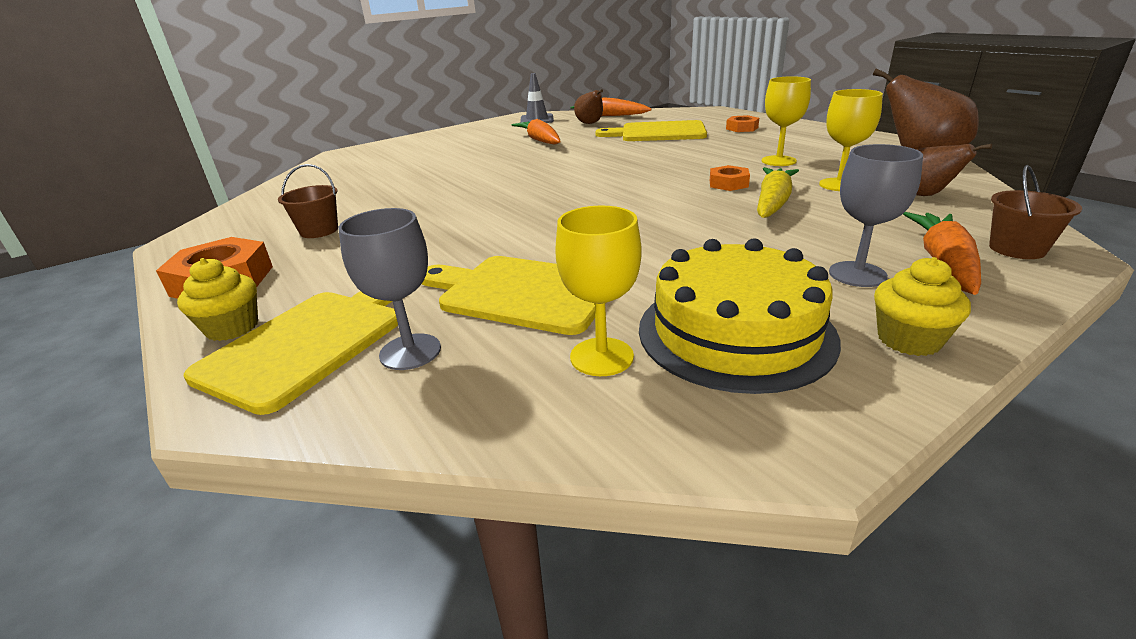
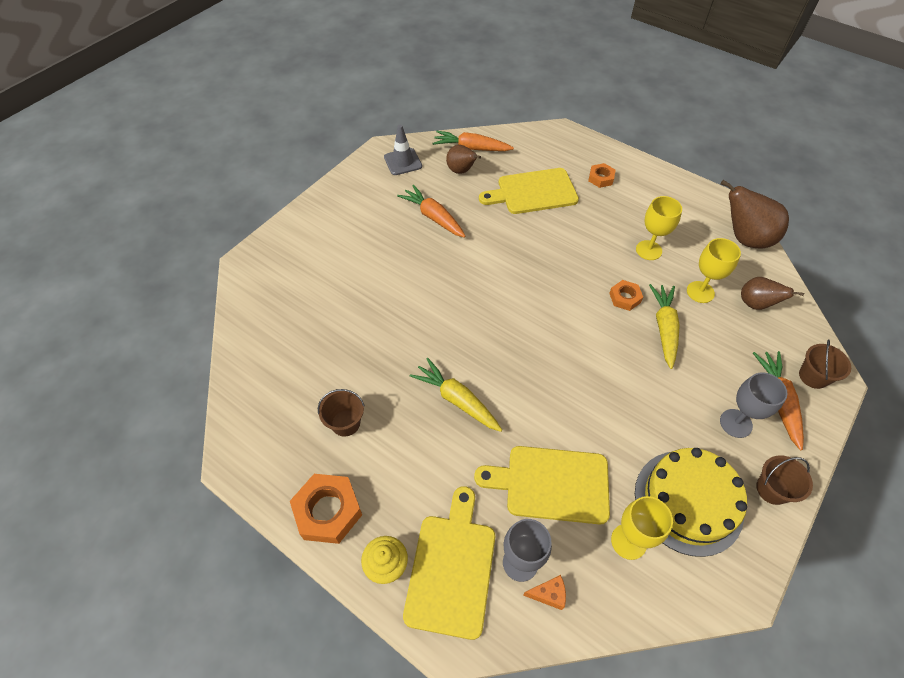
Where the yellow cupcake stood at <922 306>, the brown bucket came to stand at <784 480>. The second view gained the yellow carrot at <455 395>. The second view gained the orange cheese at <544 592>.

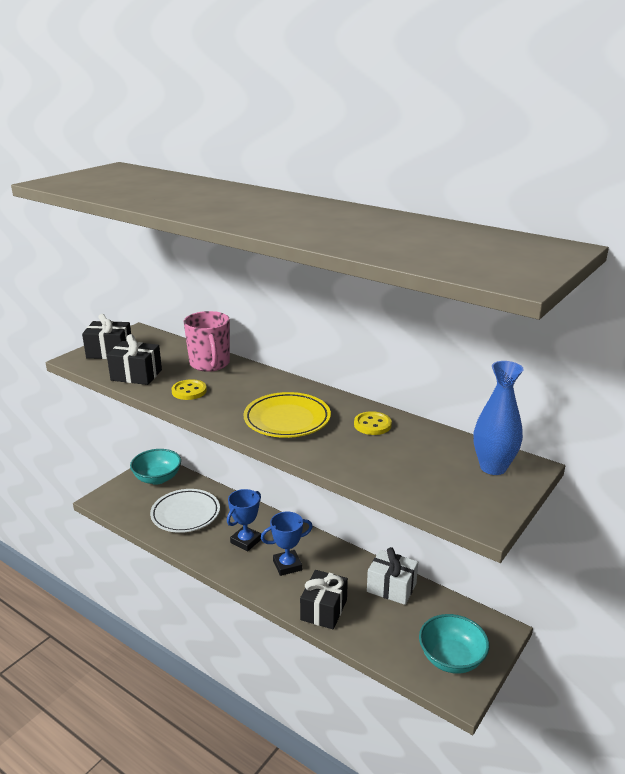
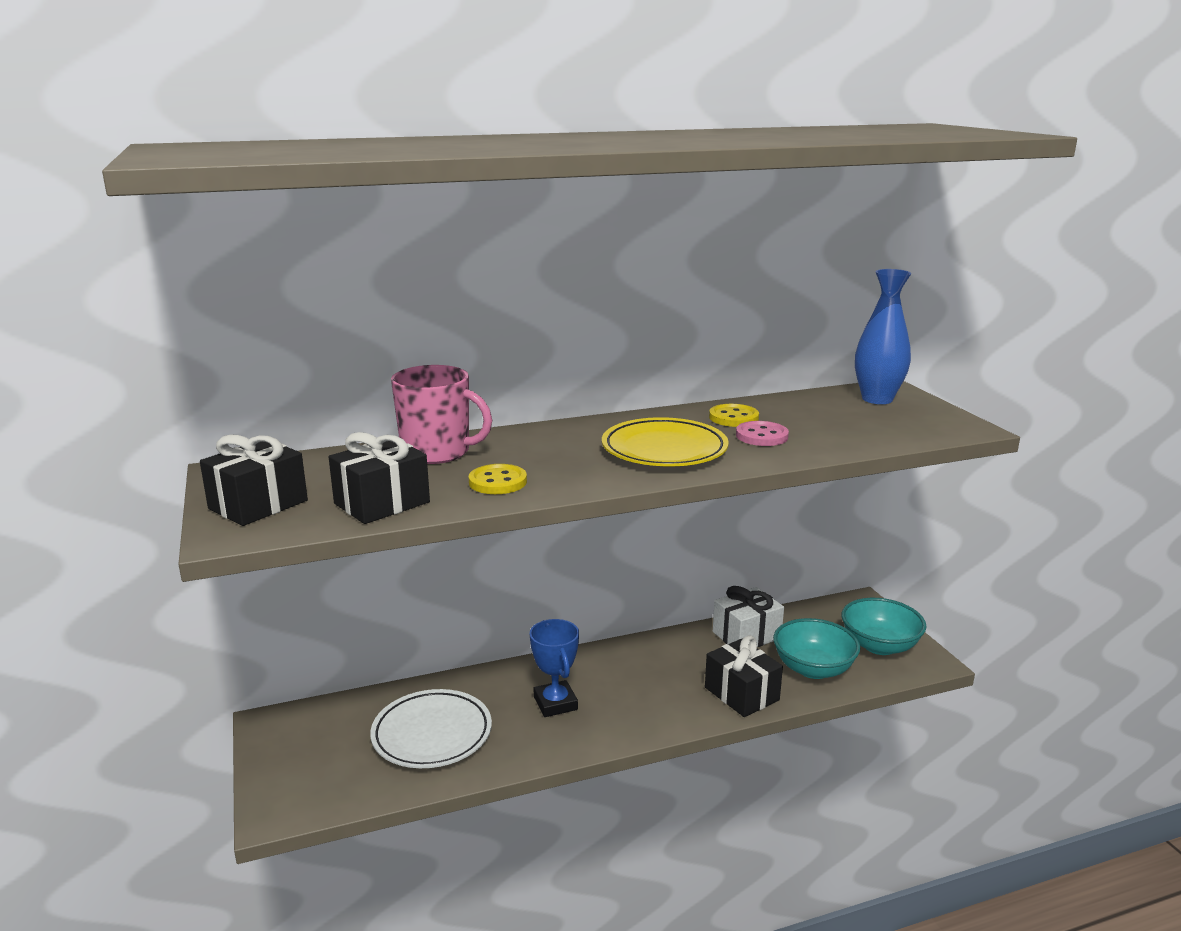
The turquoise bowl ended up elsewhere, having gone from <155 467> to <816 648>. The second view lost the blue trophy at <287 544>. The second view gained the pink button at <762 433>.

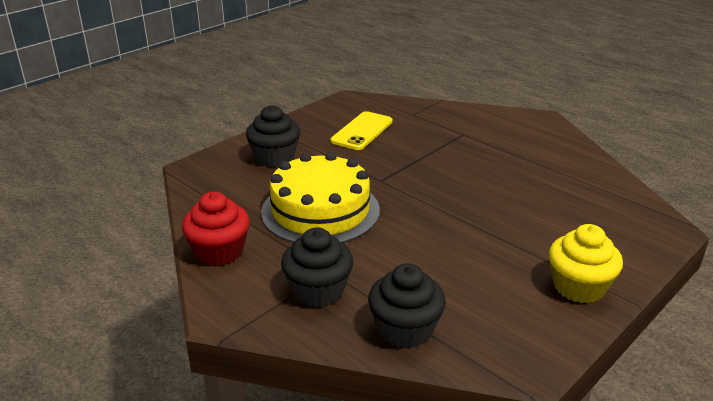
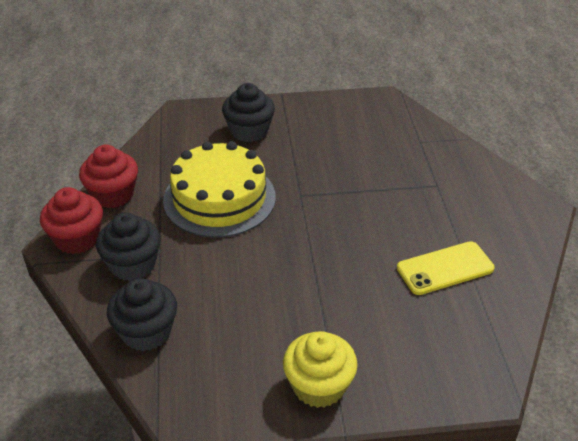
The yellow phone ended up elsewhere, having gone from <362 130> to <446 268>. The second view gained the red cupcake at <71 220>.

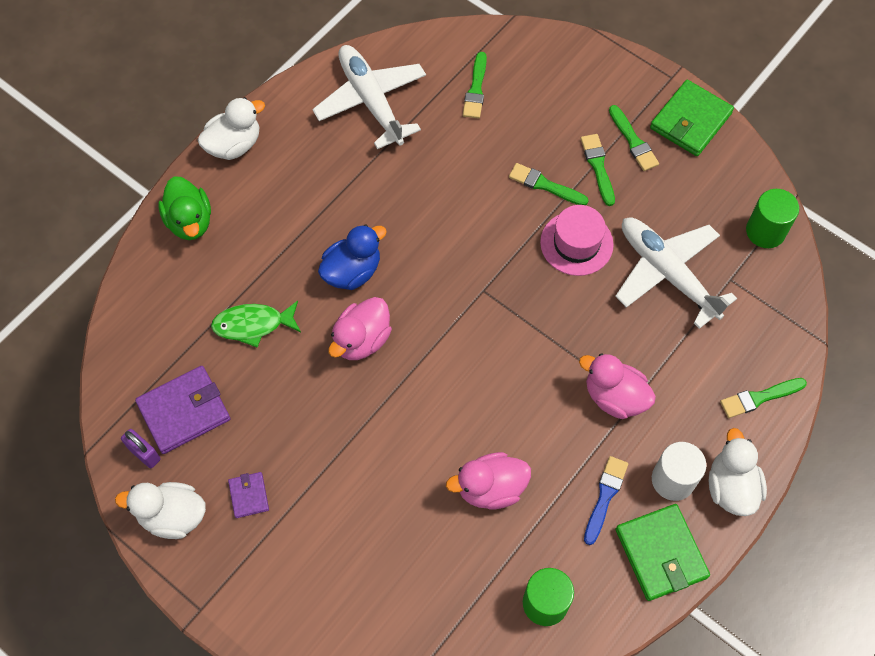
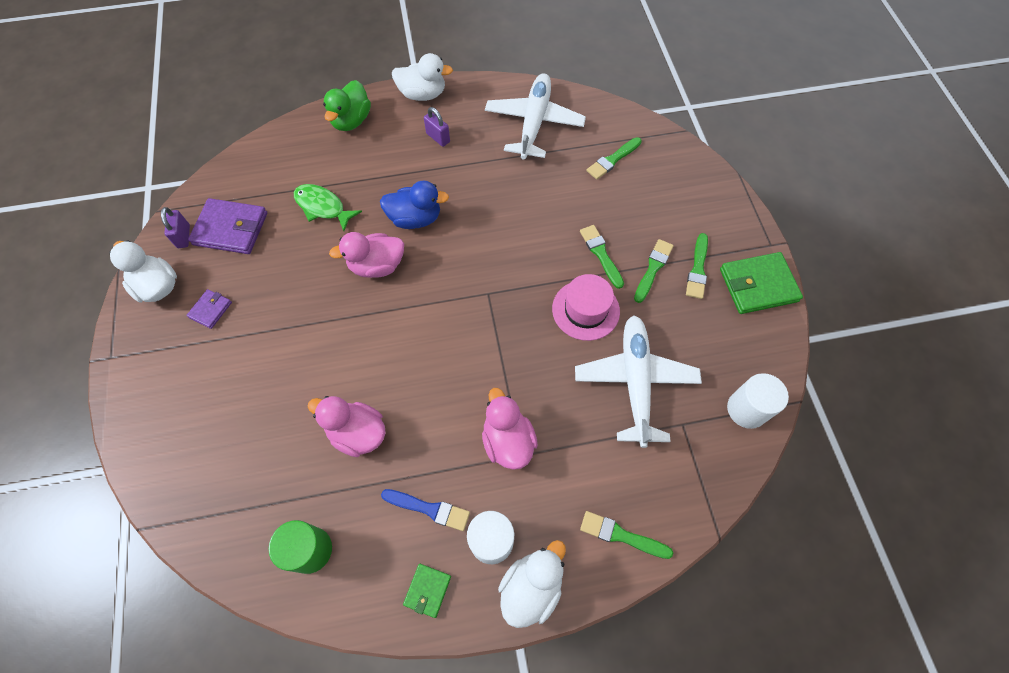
What was the green cylinder at <772 218> turned into the white cylinder at <758 401>. The blue brush at <606 500> ended up facing another way, 45 degrees clockwise from before. The size of the green wallet at <663 552> changed by a factor of 0.52. The second view gained the purple padlock at <437 127>.

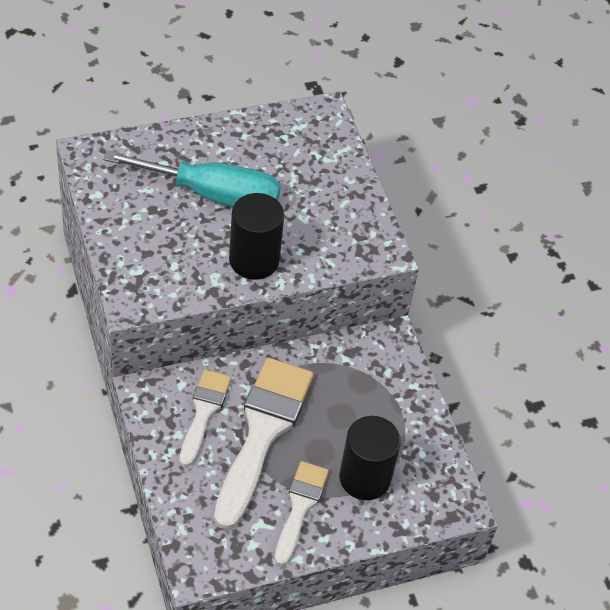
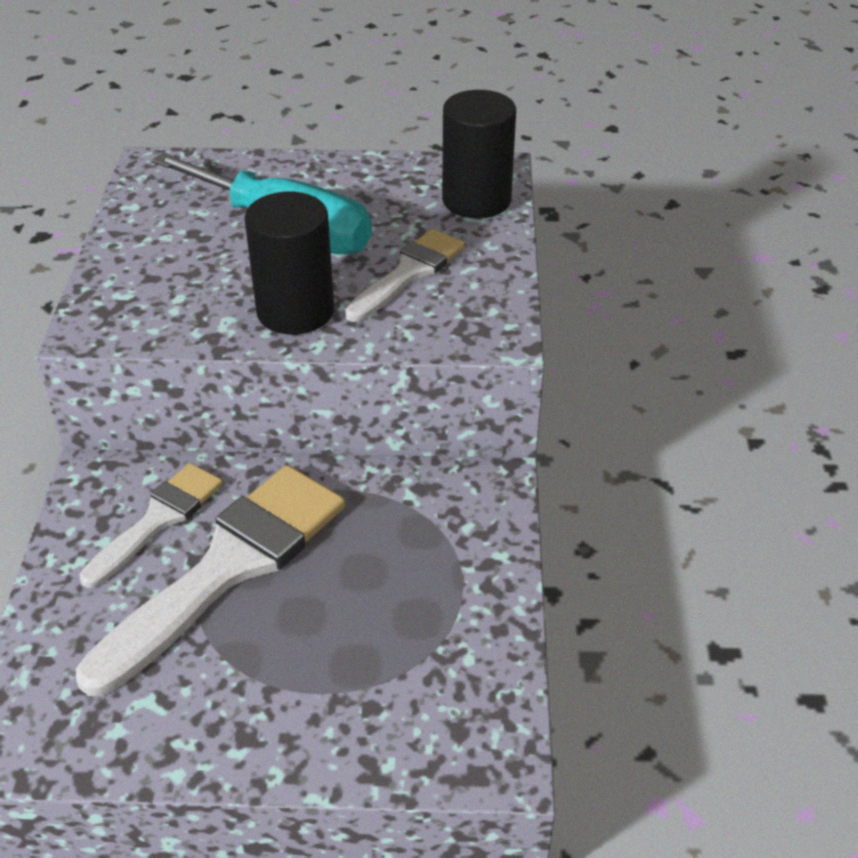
The black cylinder ended up elsewhere, having gone from <370 458> to <479 154>. The white brush ended up elsewhere, having gone from <302 513> to <405 275>.

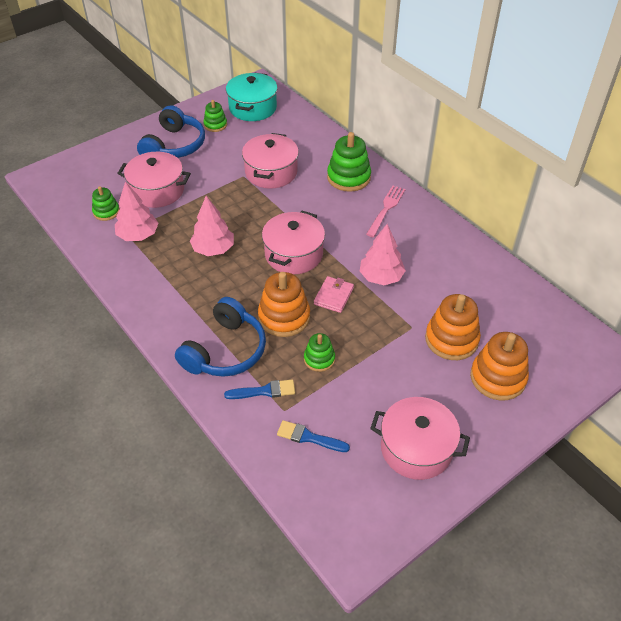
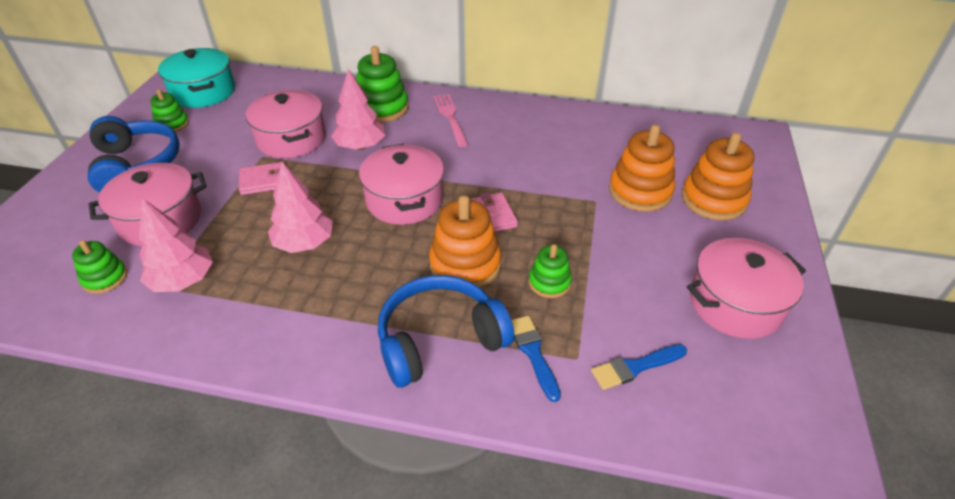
The pink tree ended up elsewhere, having gone from <383 254> to <358 109>. The blue headphones at <220 337> ended up facing another way, 105 degrees counterclockwise from before. The blue brush at <259 389> ended up facing another way, 60 degrees counterclockwise from before. The second view gained the pink wallet at <262 178>.

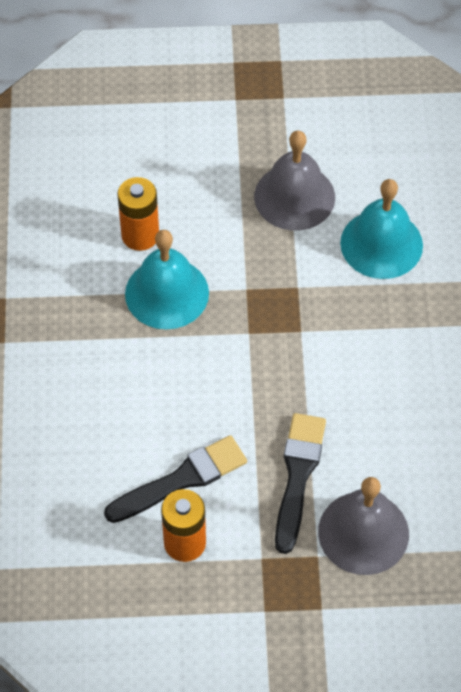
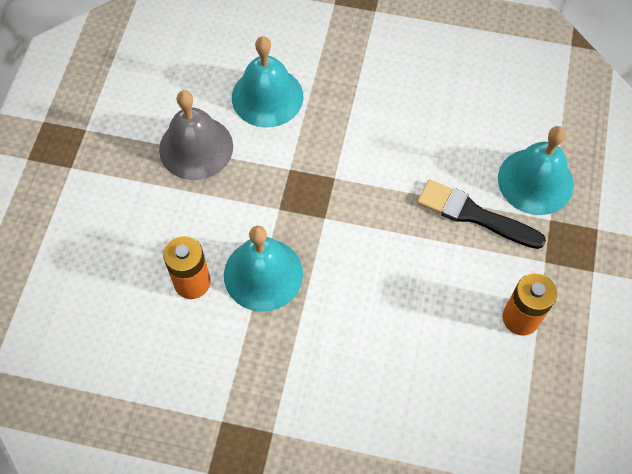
The second view lost the black brush at <175 479>. What was the grey bell at <363 526> turned into the turquoise bell at <536 170>.

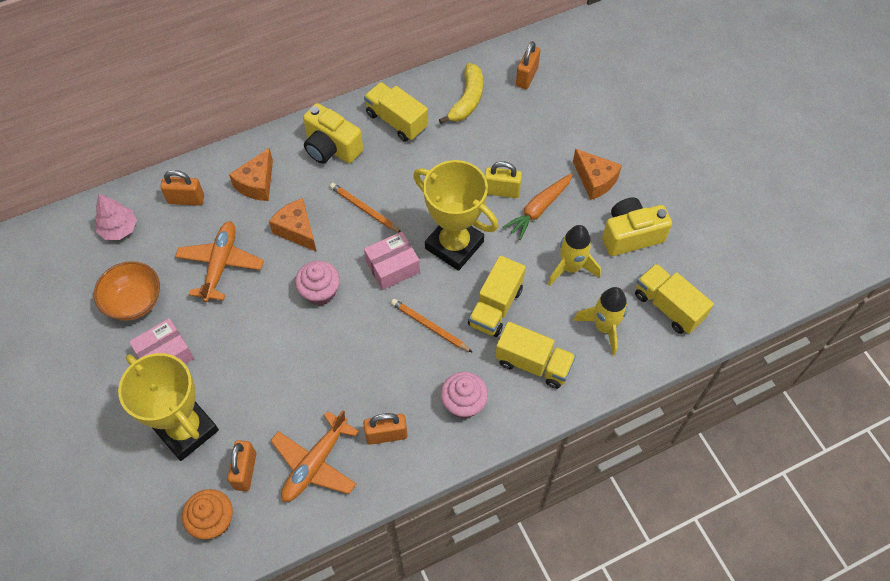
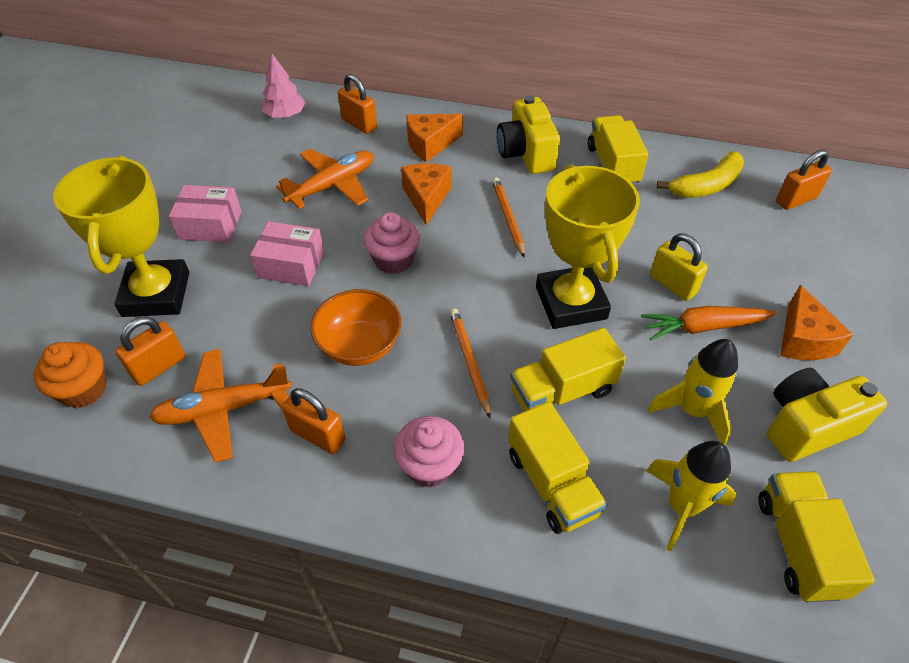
The yellow camera at <637 227> ended up facing another way, 45 degrees counterclockwise from before. The pink box ended up elsewhere, having gone from <392 260> to <287 253>. The orange bowl ended up elsewhere, having gone from <127 291> to <356 327>.

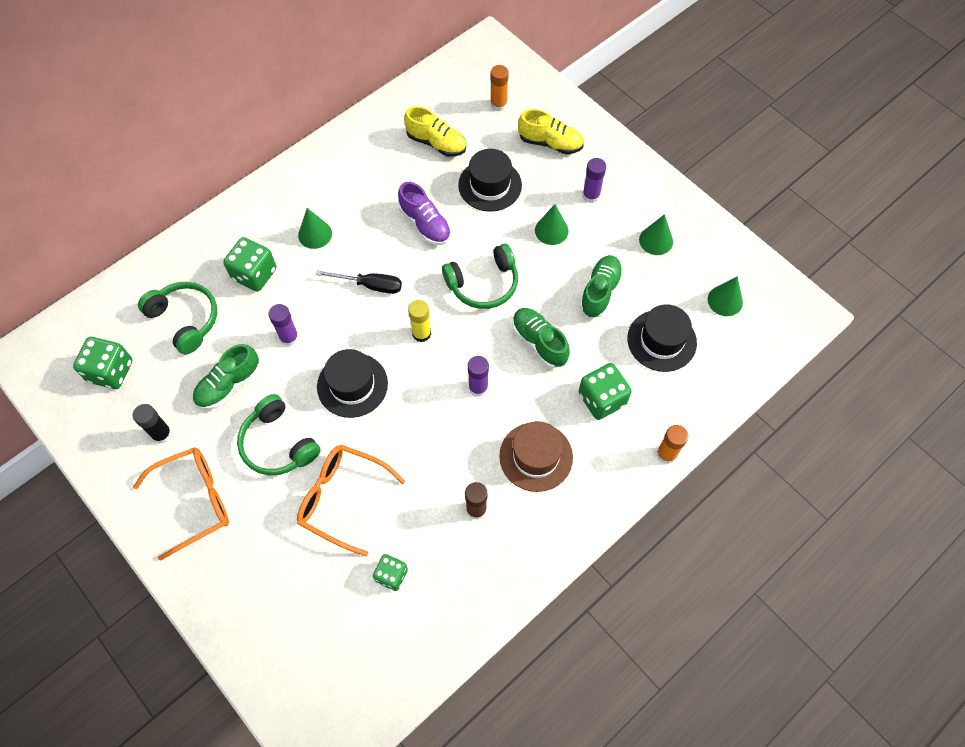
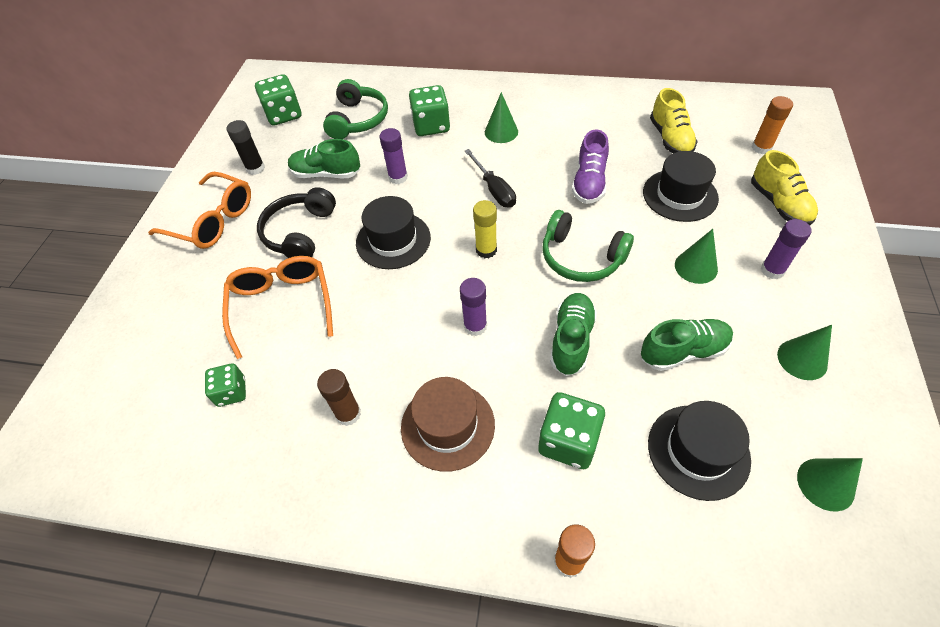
What was the green headphones at <279 434> turned into the black headphones at <296 222>.

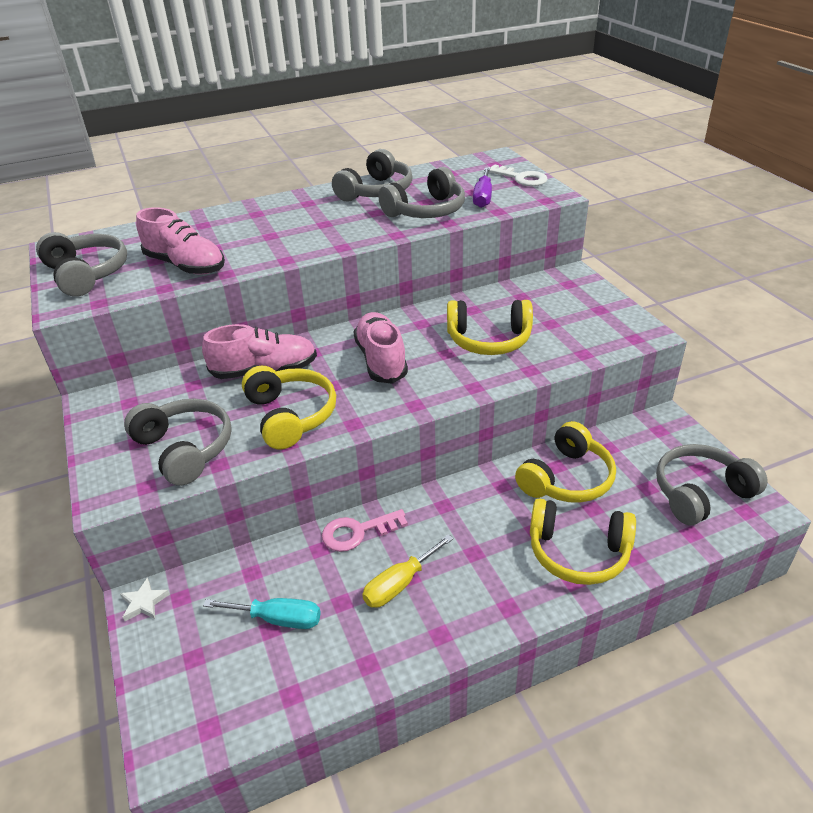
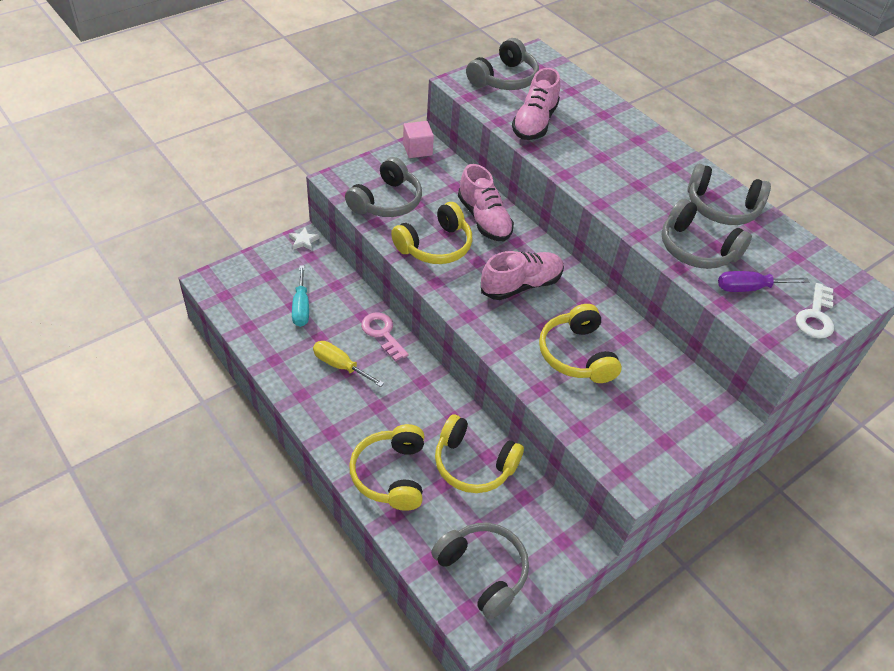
The second view gained the pink cube at <418 139>.

